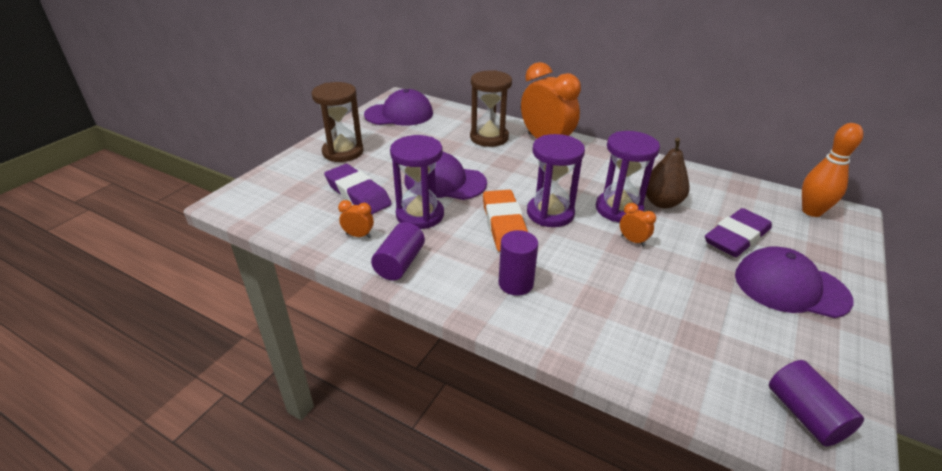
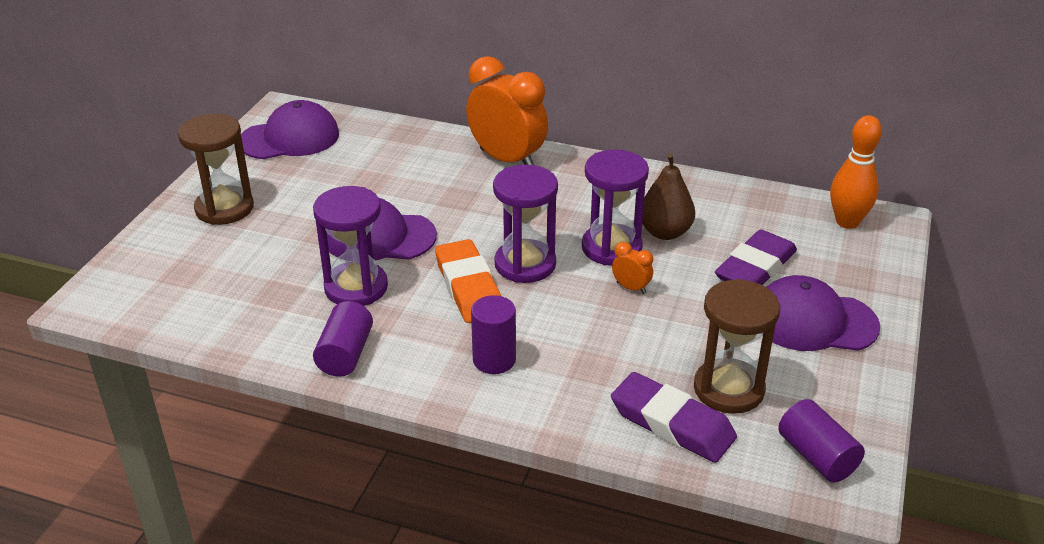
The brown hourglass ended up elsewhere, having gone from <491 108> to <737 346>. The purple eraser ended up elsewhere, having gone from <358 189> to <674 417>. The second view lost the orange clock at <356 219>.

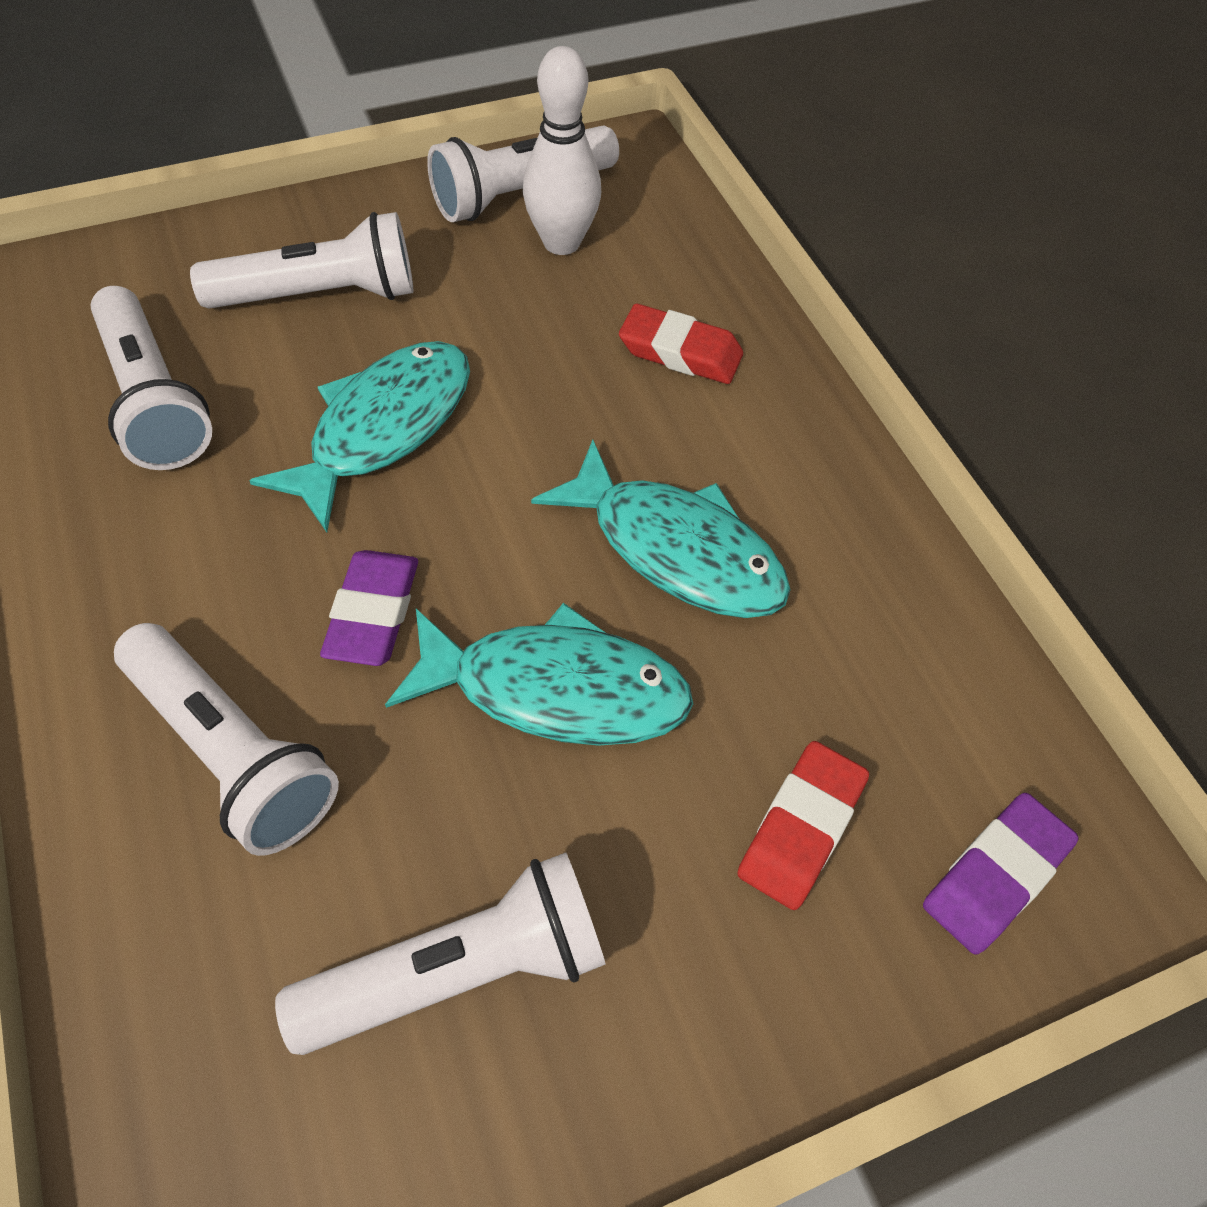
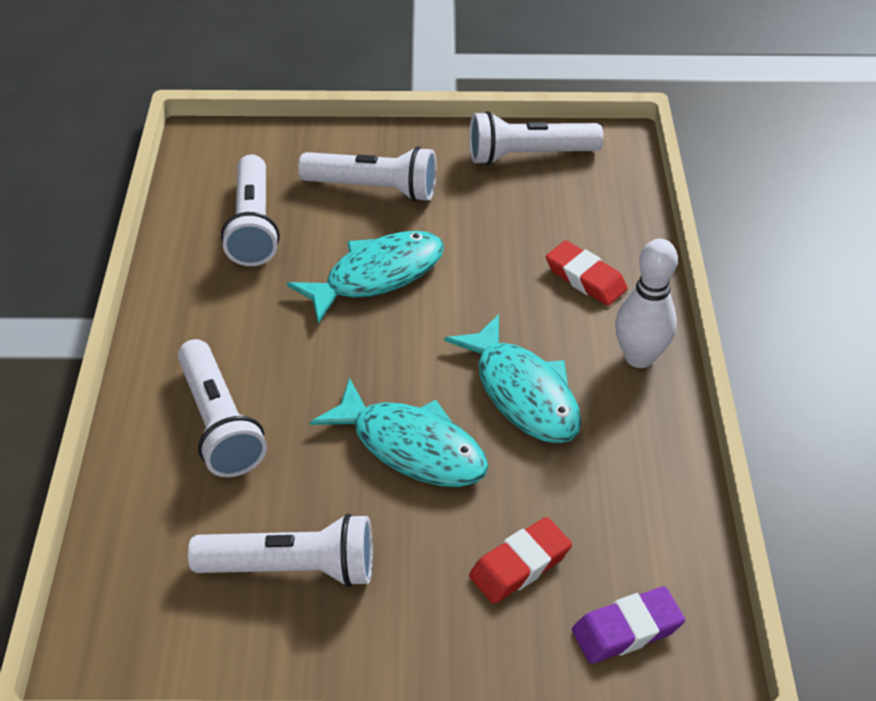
The white bowling pin ended up elsewhere, having gone from <562 150> to <646 303>. The second view lost the purple eraser at <369 608>.

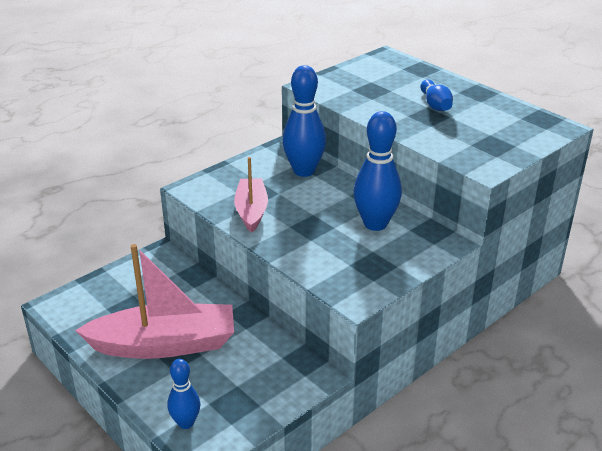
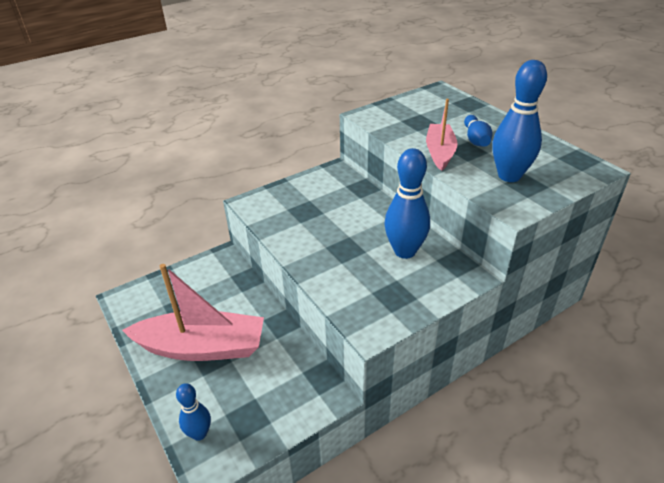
The blue bowling pin ended up elsewhere, having gone from <304 121> to <520 121>. The pink boat ended up elsewhere, having gone from <251 195> to <441 135>.

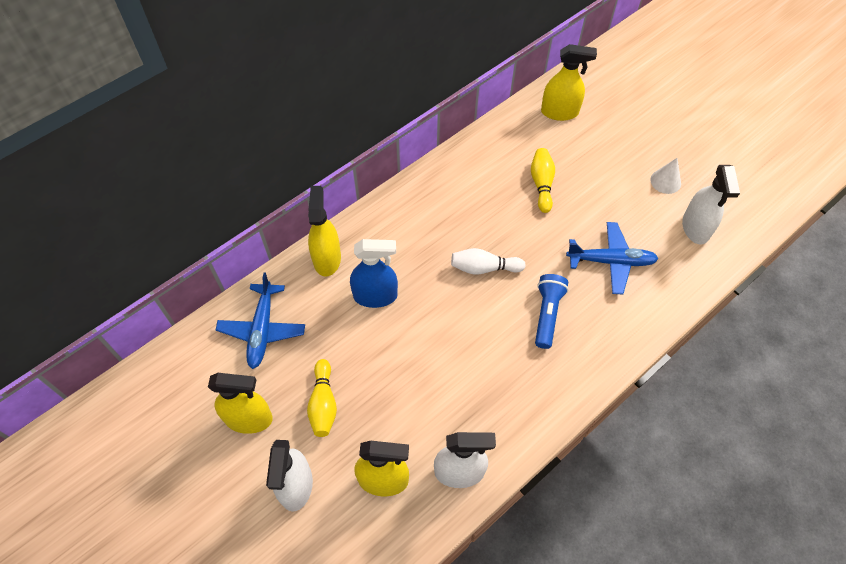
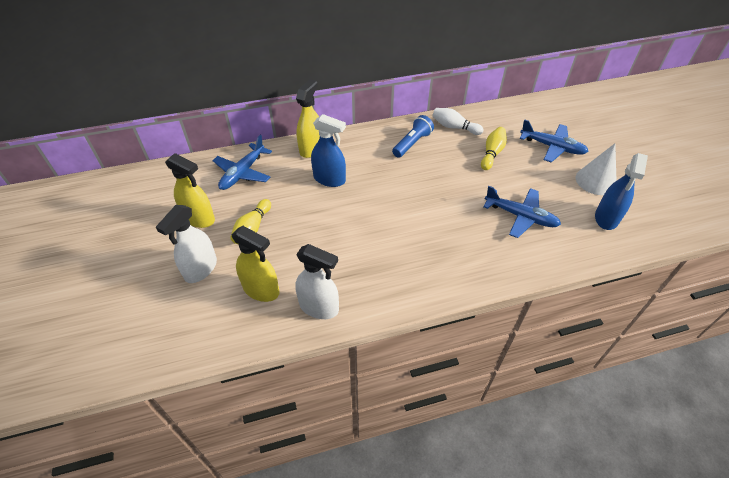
The second view lost the yellow spray bottle at <569 82>. The size of the white cone at <665 176> changed by a factor of 1.53. What was the white spray bottle at <711 205> turned into the blue spray bottle at <621 191>. The white bowling pin ended up elsewhere, having gone from <488 261> to <458 121>. The blue flashlight ended up elsewhere, having gone from <552 311> to <413 136>. The second view gained the blue plane at <554 141>.

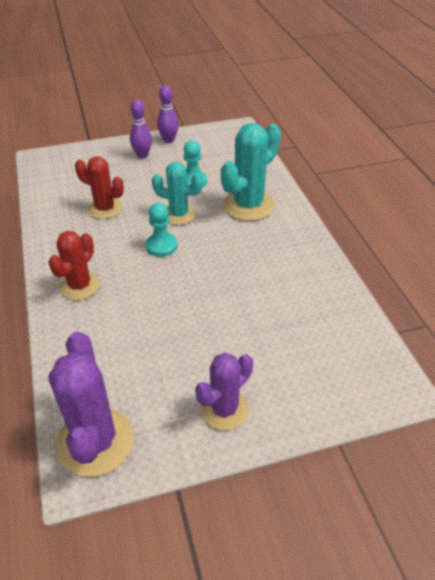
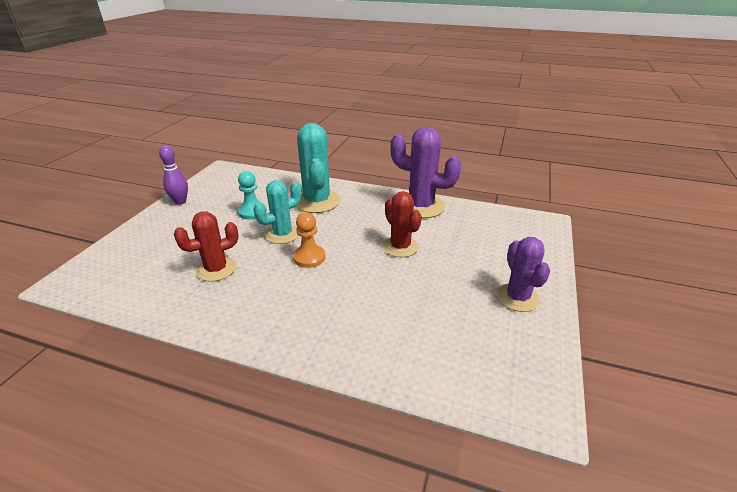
The second view lost the purple bowling pin at <141 129>. What was the turquoise pawn at <162 230> turned into the orange pawn at <309 240>. The red cactus ended up elsewhere, having gone from <74 265> to <402 224>. The purple cactus ended up elsewhere, having gone from <91 404> to <426 172>.

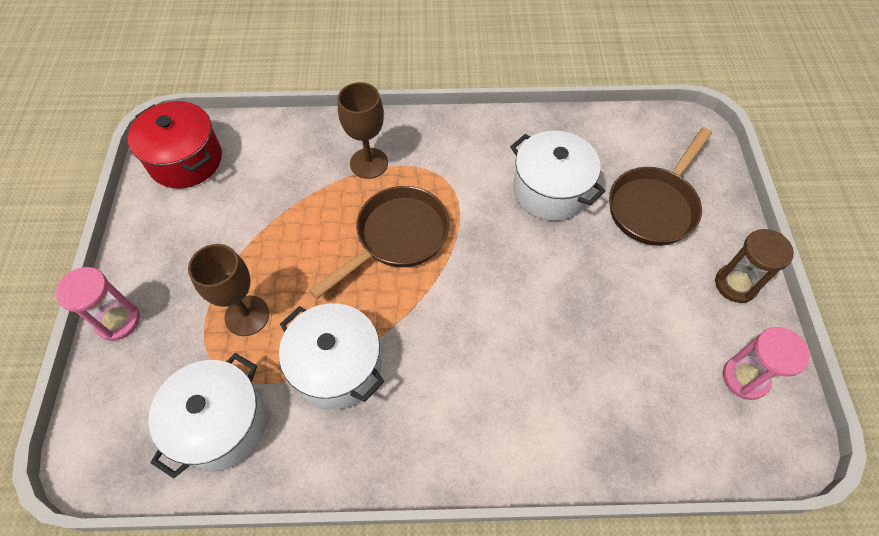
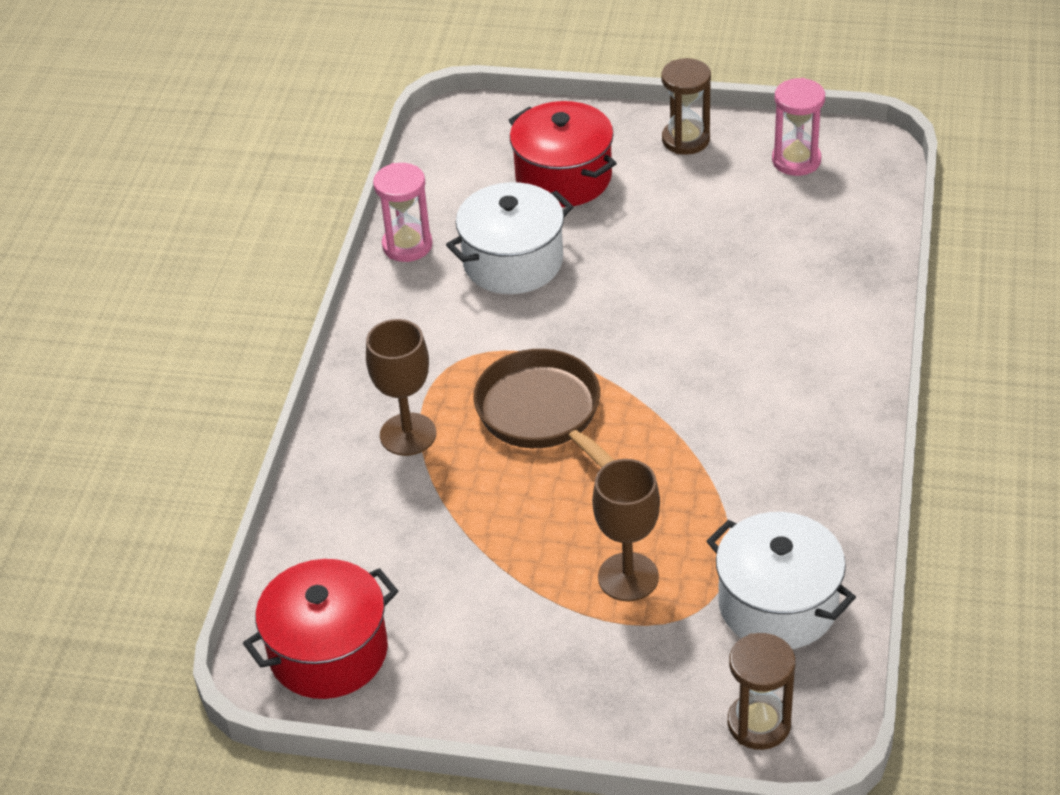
Where the brown pan stood at <660 186>, the red pot came to stand at <563 154>. The pink hourglass ended up elsewhere, having gone from <98 304> to <403 212>. The second view lost the white pot at <331 356>. The second view gained the brown hourglass at <761 691>.

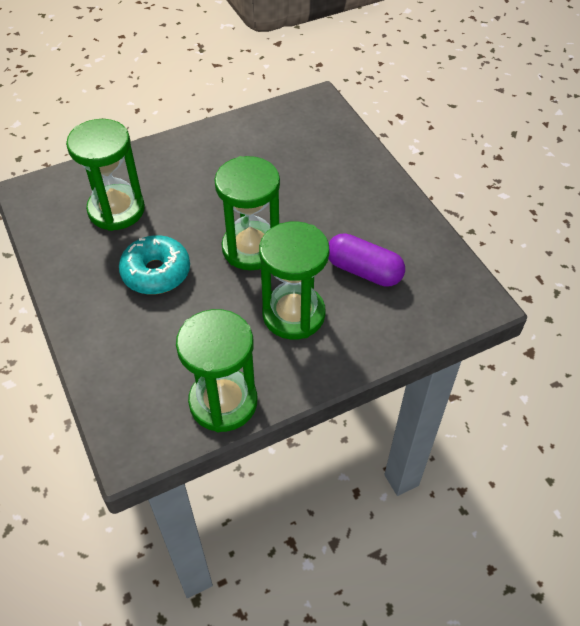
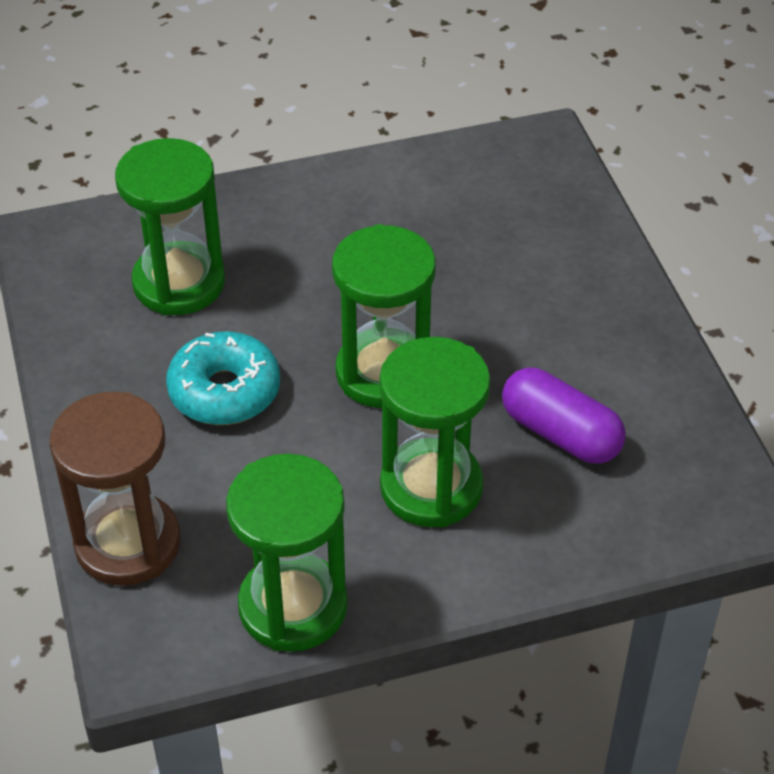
The second view gained the brown hourglass at <115 489>.

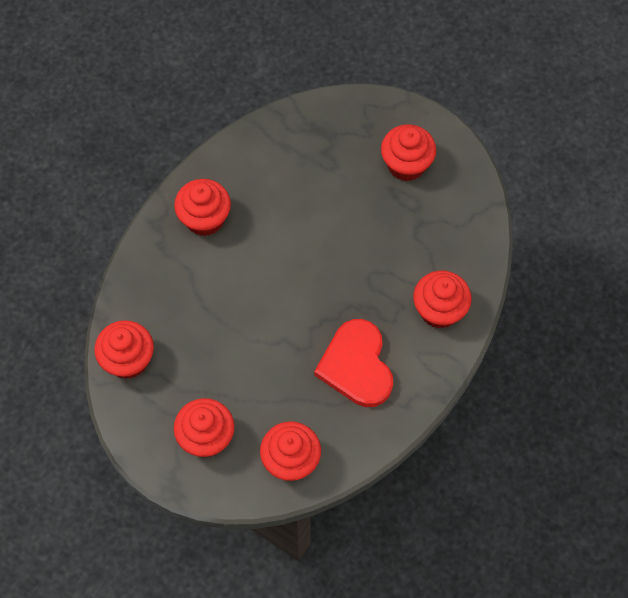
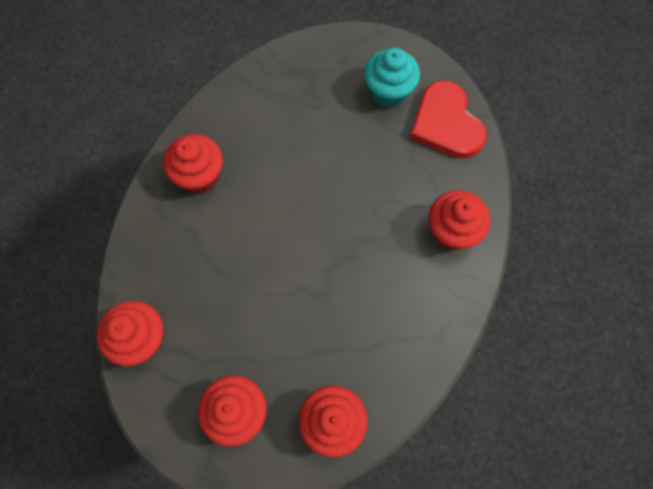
What was the red cupcake at <408 152> turned into the turquoise cupcake at <392 78>. The red heart ended up elsewhere, having gone from <353 363> to <448 119>.

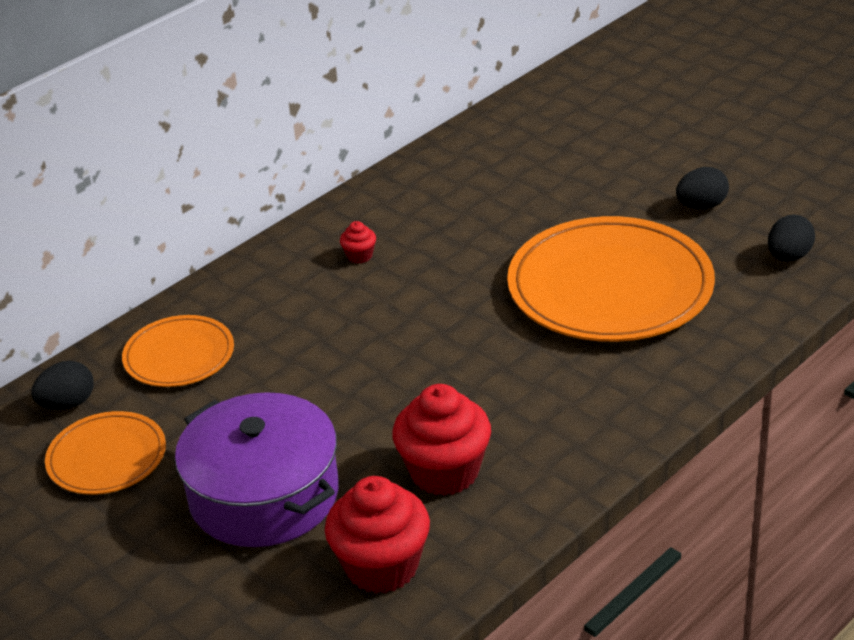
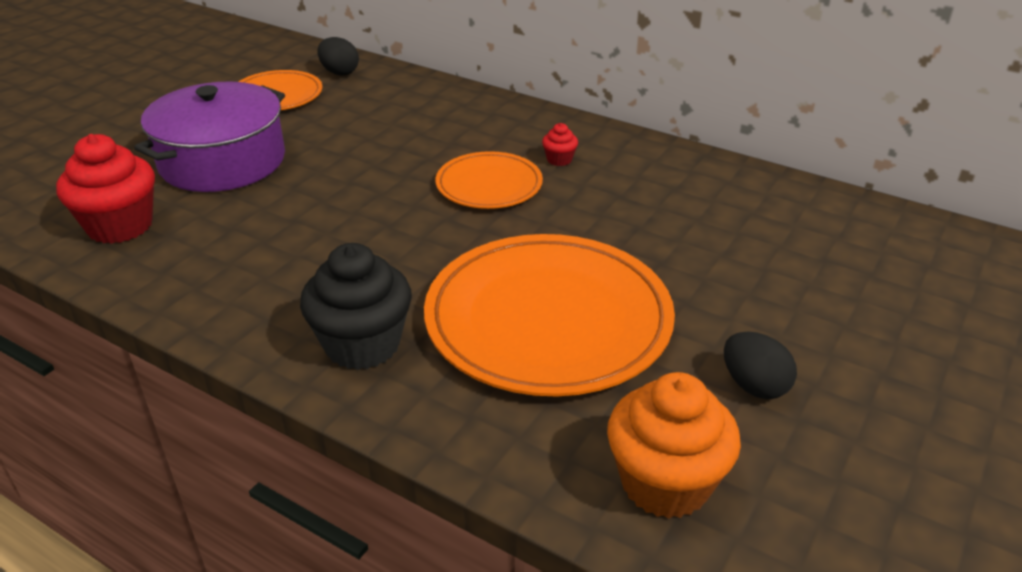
Where the black egg stood at <791 238>, the orange cupcake came to stand at <674 445>. The orange plate ended up elsewhere, having gone from <178 351> to <489 180>. The second view lost the red cupcake at <441 440>. The second view gained the black cupcake at <356 306>.

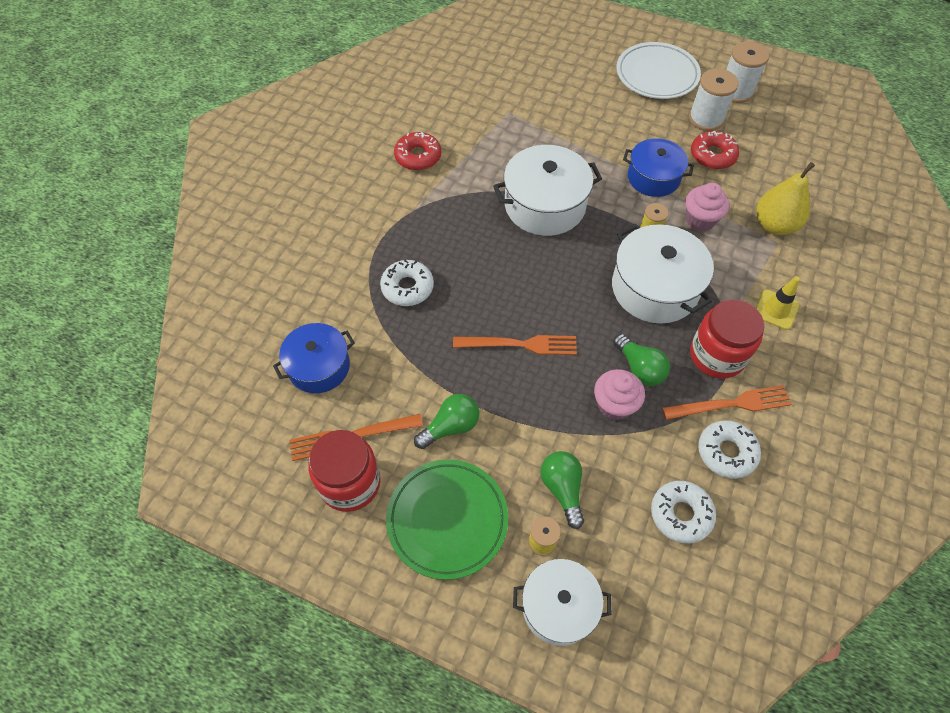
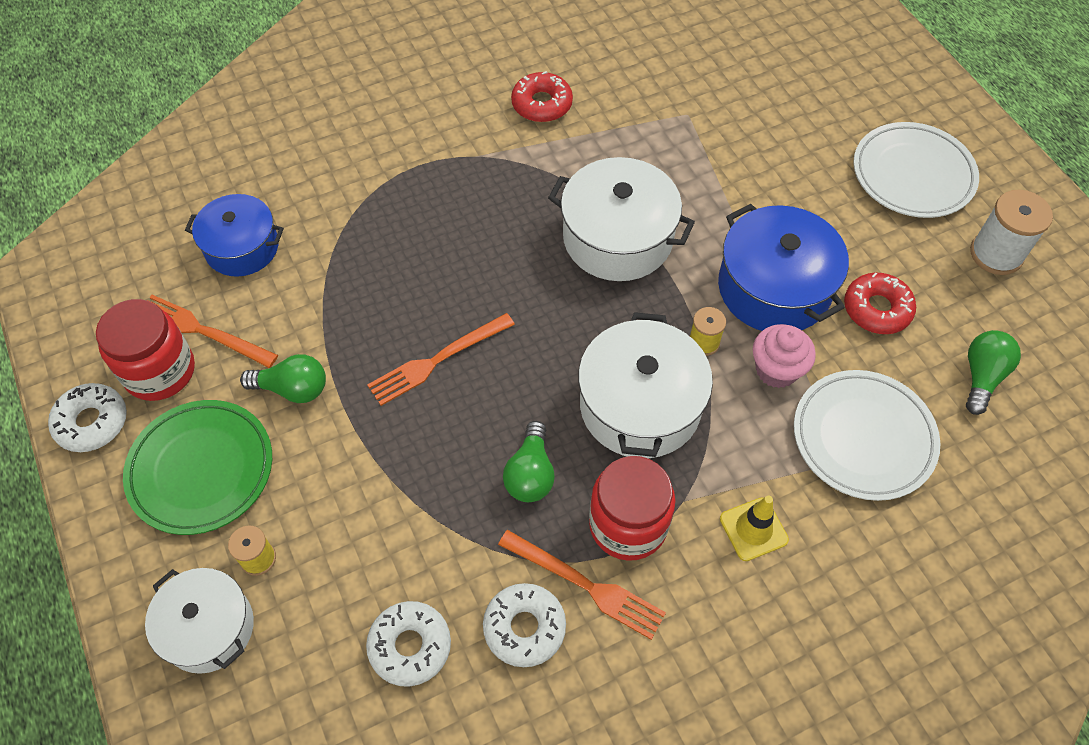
The second view lost the white spool at <714 100>. The size of the blue pot at <658 167> changed by a factor of 1.50. Where the yellow pear stood at <786 198>, the white plate came to stand at <867 435>. The white donut ended up elsewhere, having gone from <407 283> to <87 417>. The orange fork at <515 345> ended up facing another way, 105 degrees clockwise from before. The second view lost the pink cupcake at <619 394>. The green light bulb ended up elsewhere, having gone from <562 490> to <993 372>.

